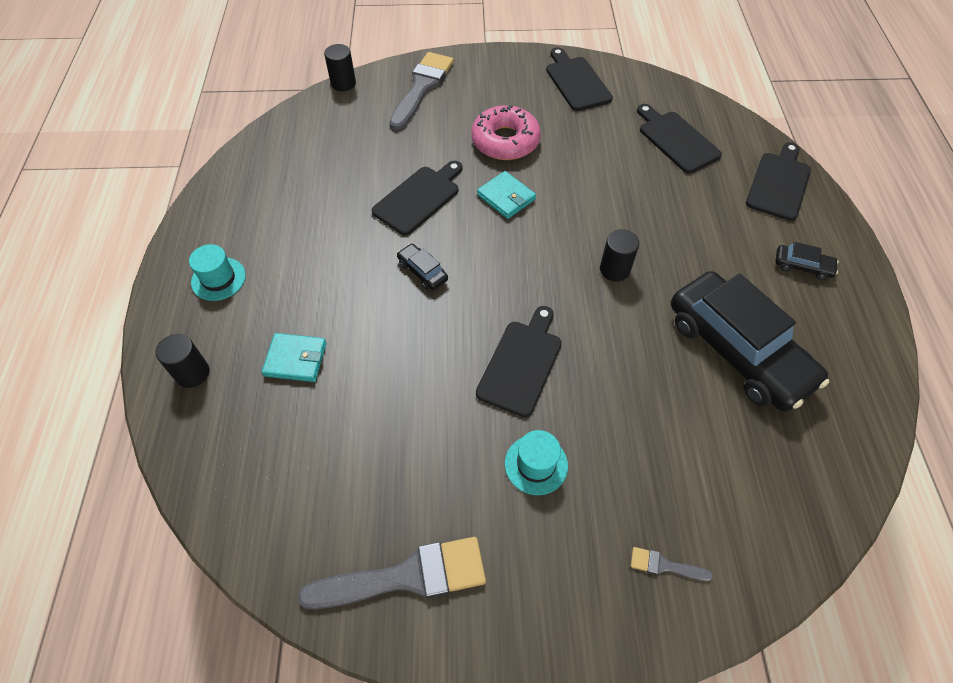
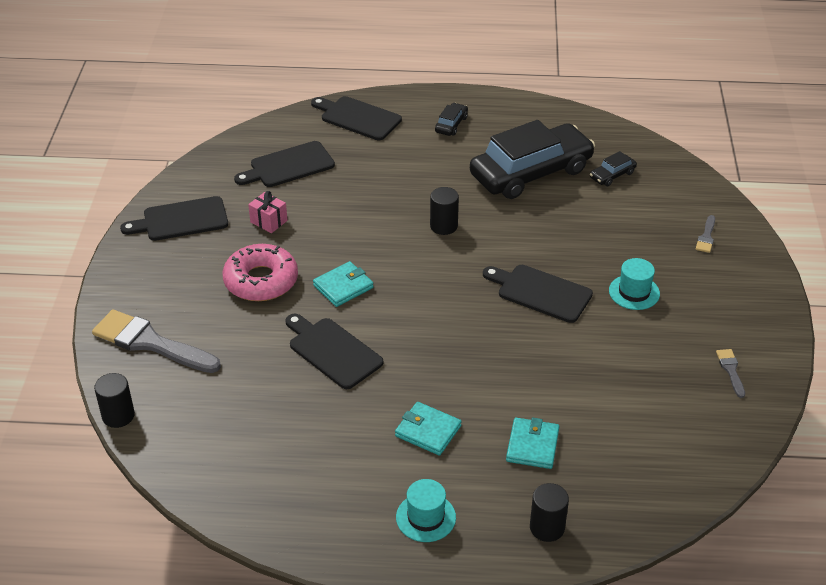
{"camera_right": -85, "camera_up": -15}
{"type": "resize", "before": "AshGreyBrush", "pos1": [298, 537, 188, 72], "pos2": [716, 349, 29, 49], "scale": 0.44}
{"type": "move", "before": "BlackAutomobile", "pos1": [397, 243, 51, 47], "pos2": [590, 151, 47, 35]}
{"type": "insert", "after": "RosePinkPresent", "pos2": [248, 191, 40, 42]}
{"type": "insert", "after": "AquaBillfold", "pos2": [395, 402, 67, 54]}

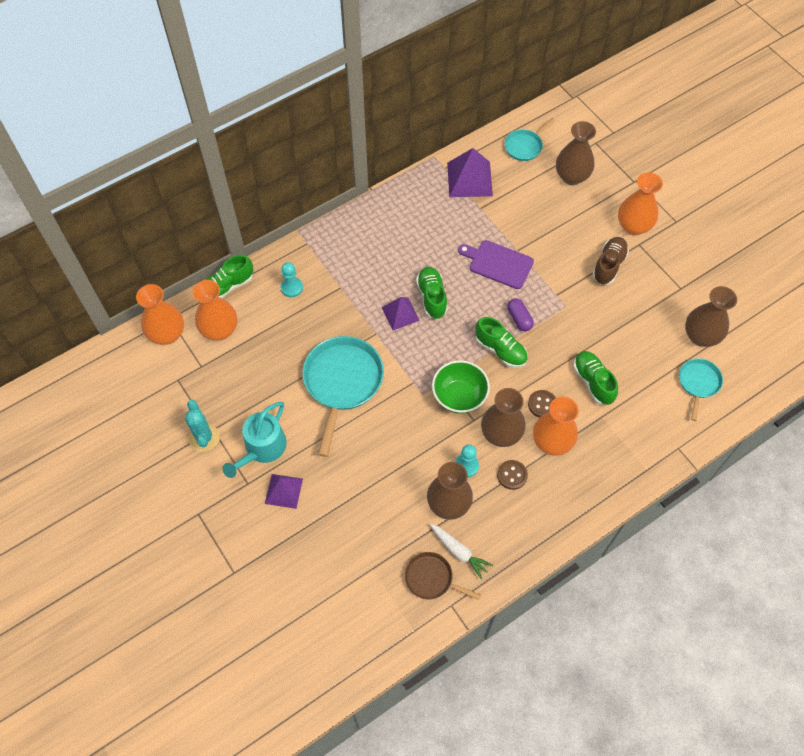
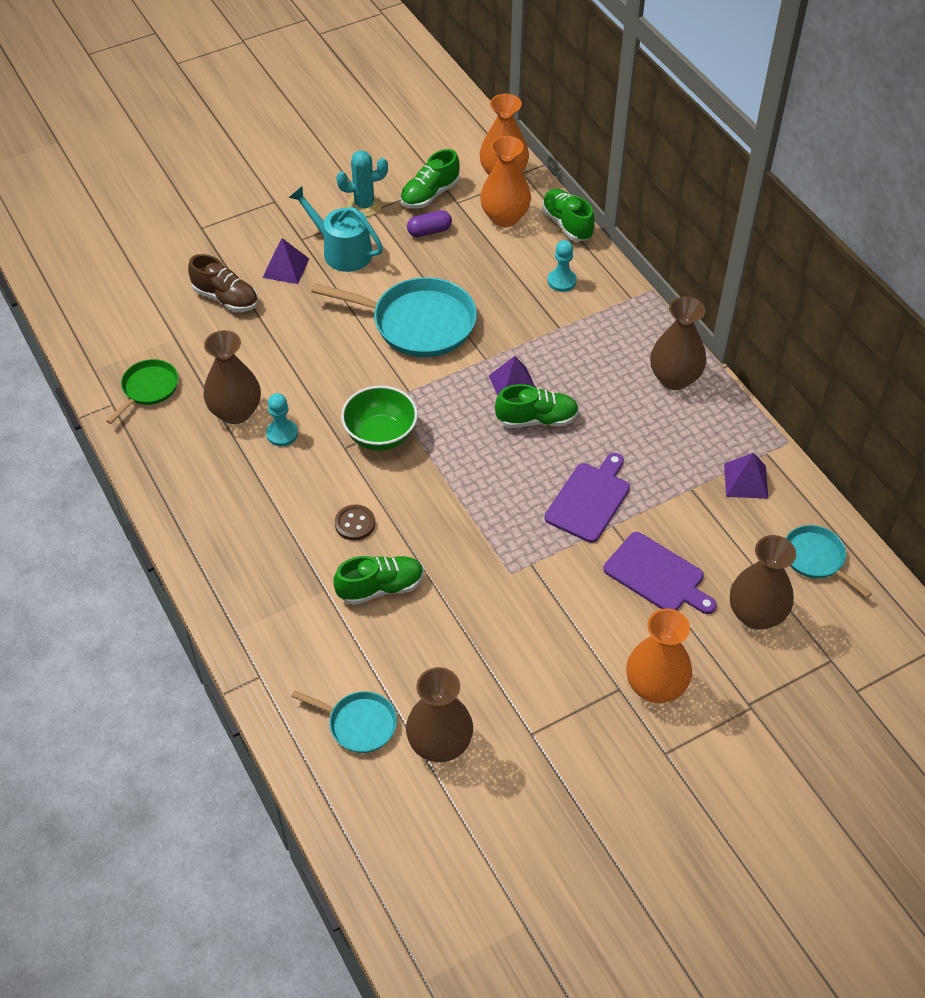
{"camera_right": 95, "camera_up": -10}
{"type": "recolor", "before": "DarkBrownPan", "after": "GreenPan", "pos1": [405, 552, 76, 48], "pos2": [106, 359, 72, 65]}
{"type": "delete", "before": "SnowWhiteToyCarrot", "pos1": [430, 524, 63, 55]}
{"type": "resize", "before": "RoyalPurpleSolidPyramid", "pos1": [447, 148, 46, 49], "pos2": [724, 452, 44, 47], "scale": 0.63}
{"type": "move", "before": "GreenLaceUpShoe", "pos1": [475, 317, 53, 51], "pos2": [401, 149, 59, 60]}
{"type": "move", "before": "DarkBrownVase", "pos1": [481, 388, 45, 59], "pos2": [650, 296, 56, 94]}
{"type": "delete", "before": "DarkBrownSewingButton", "pos1": [497, 460, 31, 30]}
{"type": "move", "before": "RoyalPurpleCapsule", "pos1": [507, 298, 27, 33], "pos2": [407, 210, 45, 27]}
{"type": "delete", "before": "BrightOrangeVase", "pos1": [533, 397, 46, 59]}
{"type": "move", "before": "DarkBrownLaceUpShoe", "pos1": [592, 237, 37, 47], "pos2": [188, 254, 70, 58]}
{"type": "insert", "after": "RoyalPurpleCuttingBoard", "pos2": [603, 532, 114, 82]}

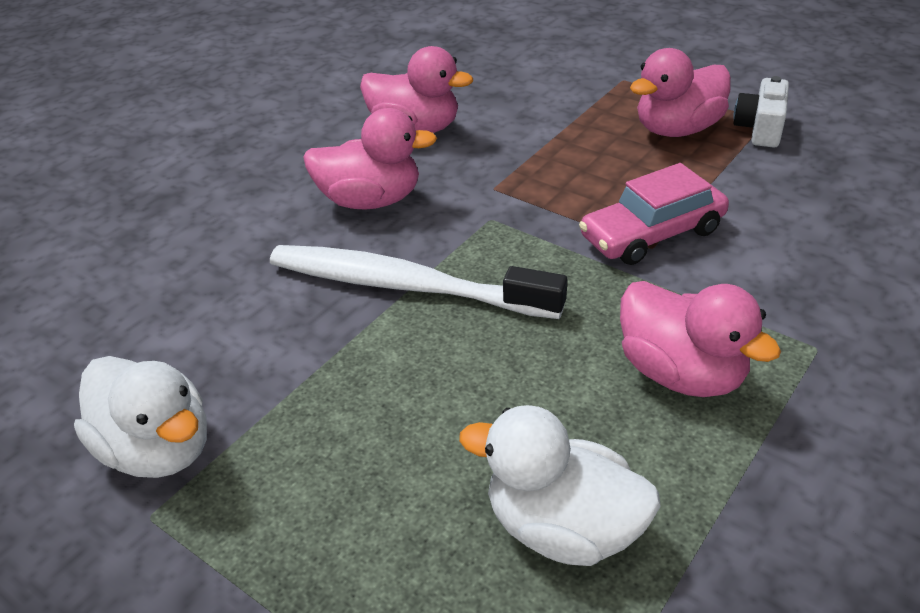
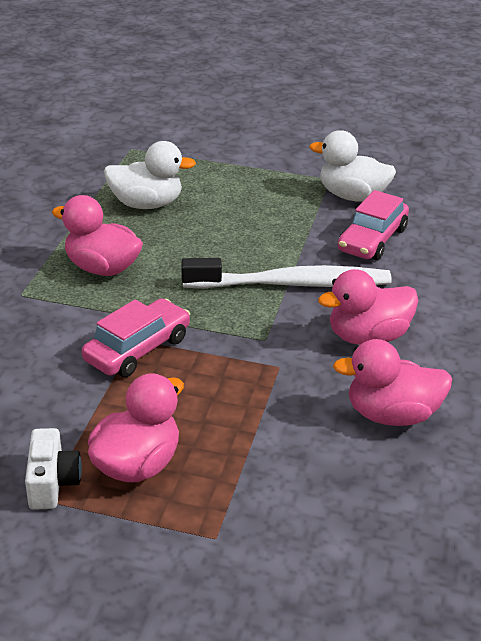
{"camera_right": 155, "camera_up": -5}
{"type": "insert", "after": "RosePinkAutomobile", "pos2": [338, 190, 71, 71]}

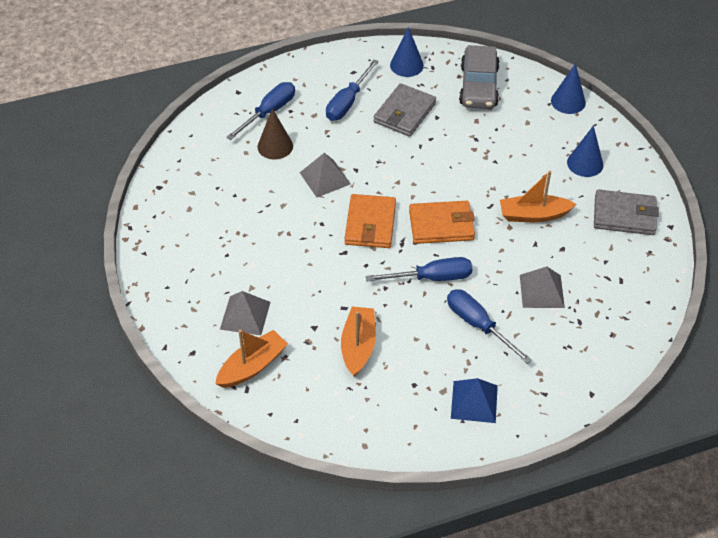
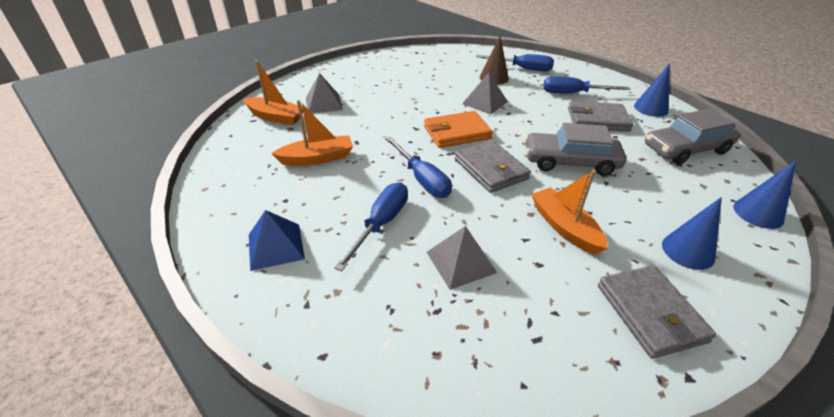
{"camera_right": 65, "camera_up": -10}
{"type": "recolor", "before": "BrightOrangeBillfold", "after": "AshGreyBillfold", "pos1": [409, 201, 66, 43], "pos2": [455, 140, 76, 53]}
{"type": "insert", "after": "AshGreyAutomobile", "pos2": [525, 123, 101, 53]}

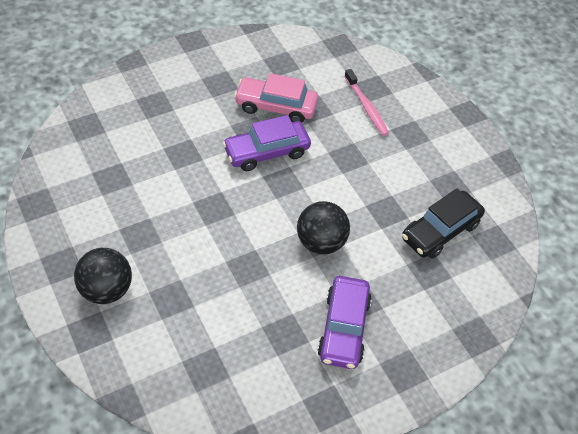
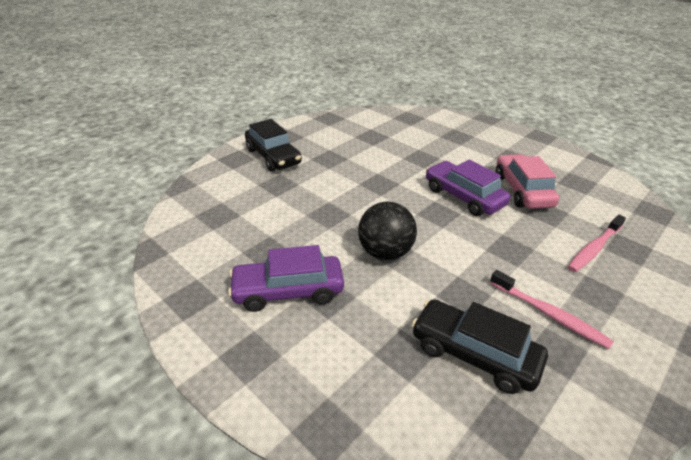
{"camera_right": 75, "camera_up": -15}
{"type": "replace", "before": "BlackSphere", "after": "BlackAutomobile", "pos1": [74, 248, 58, 56], "pos2": [245, 119, 57, 53]}
{"type": "insert", "after": "RosePinkToothBrush", "pos2": [490, 270, 124, 79]}

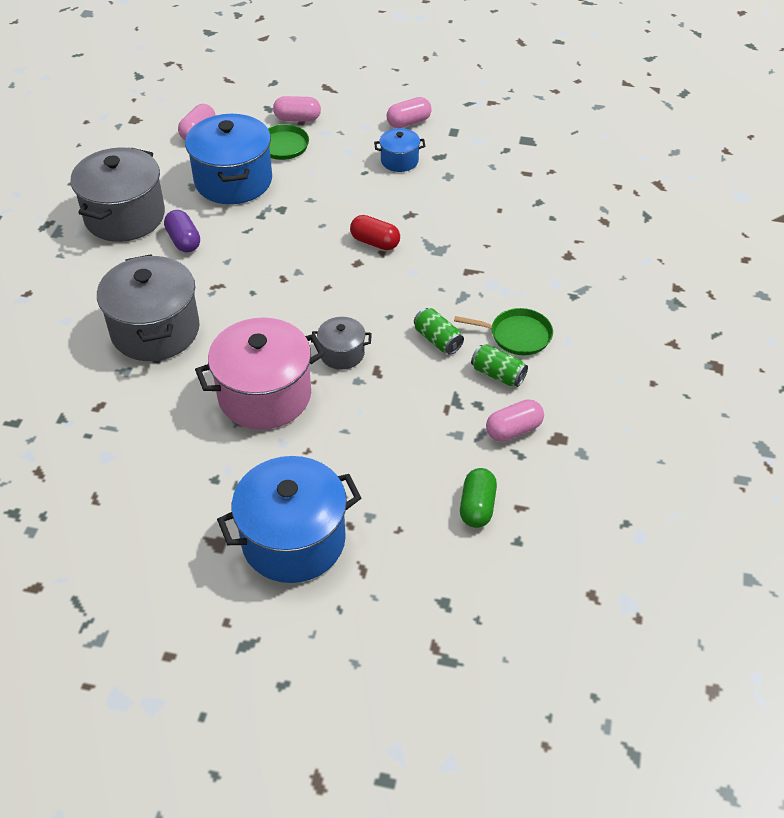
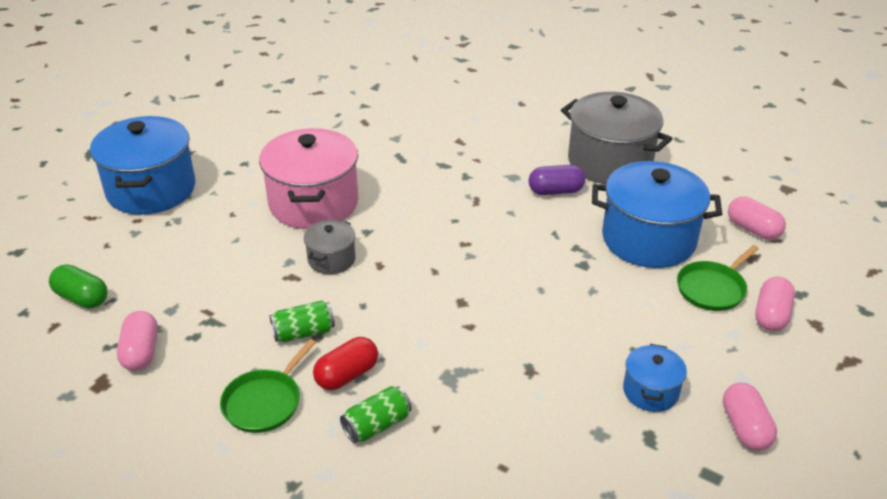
{"camera_right": 110, "camera_up": -10}
{"type": "delete", "before": "AshGreyPot", "pos1": [97, 254, 103, 107]}
{"type": "move", "before": "ScarletCapsule", "pos1": [350, 215, 50, 35], "pos2": [313, 337, 65, 53]}
{"type": "move", "before": "GreenTin", "pos1": [471, 344, 57, 43], "pos2": [340, 386, 72, 57]}

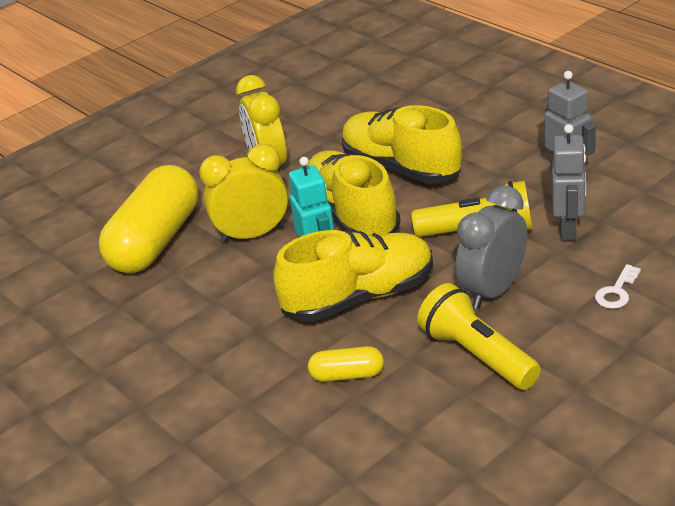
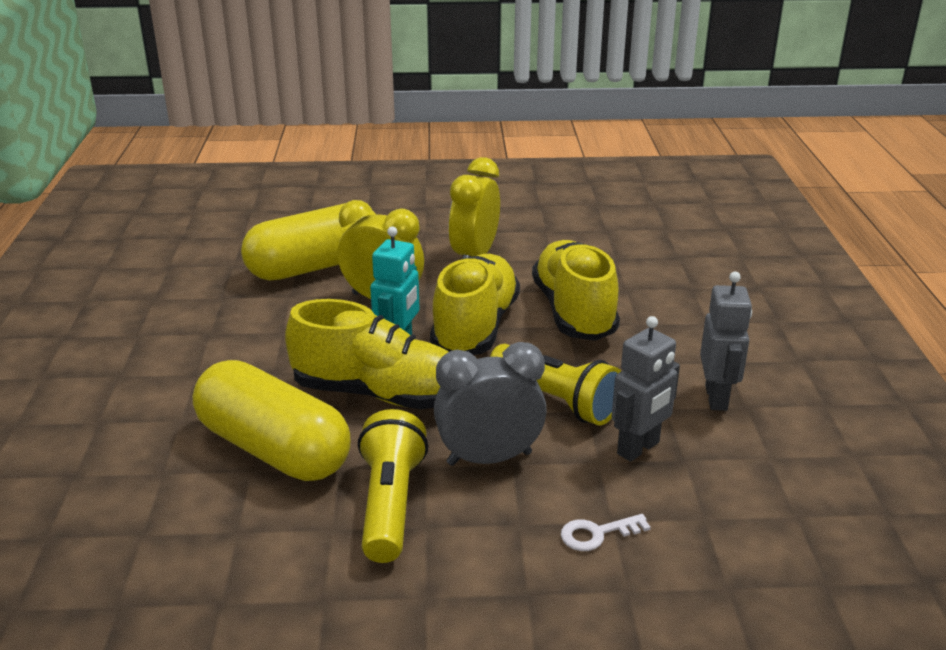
{"camera_right": 35, "camera_up": -5}
{"type": "resize", "before": "YellowCapsule", "pos1": [308, 346, 76, 36], "pos2": [193, 360, 157, 121], "scale": 2.24}

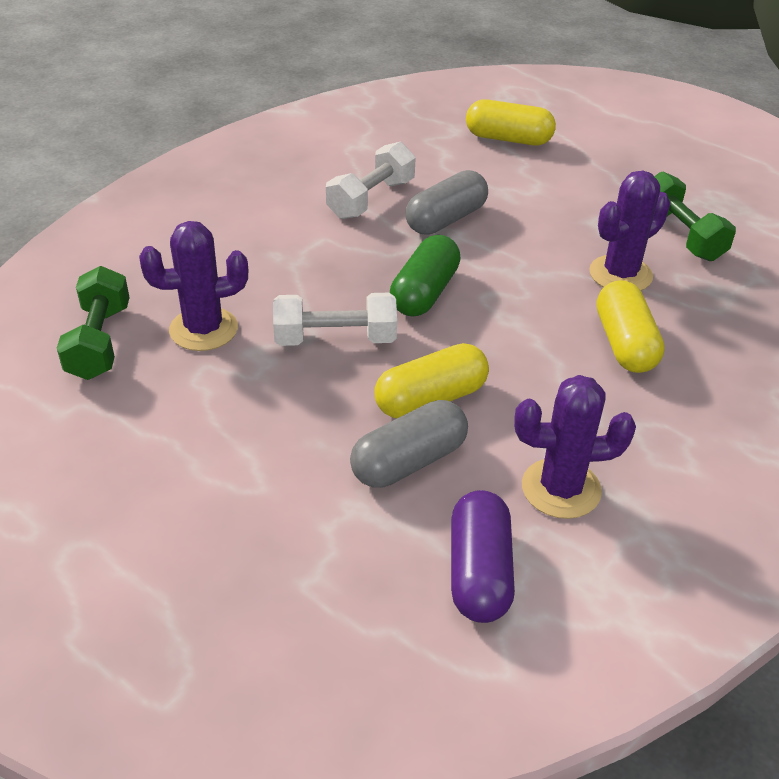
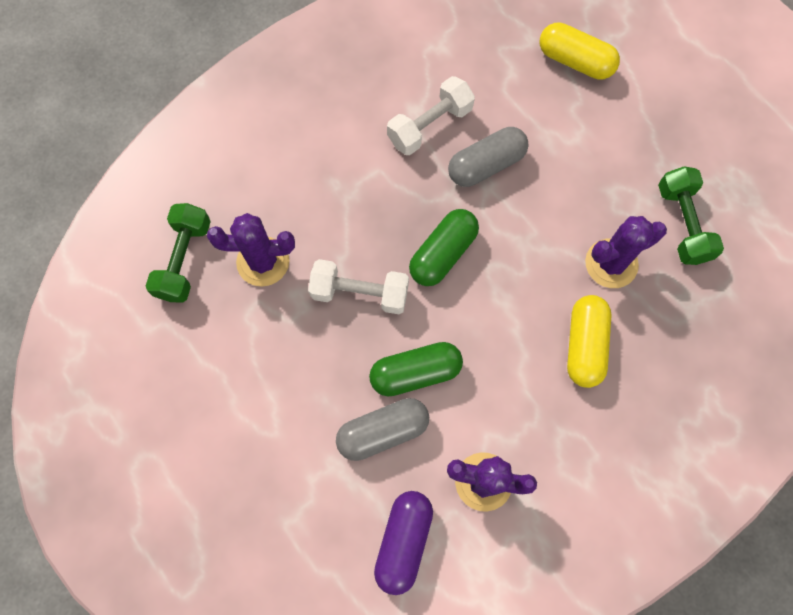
{"camera_right": 15, "camera_up": 30}
{"type": "recolor", "before": "YellowCapsule", "after": "GreenCapsule", "pos1": [374, 343, 115, 75], "pos2": [369, 342, 94, 55]}

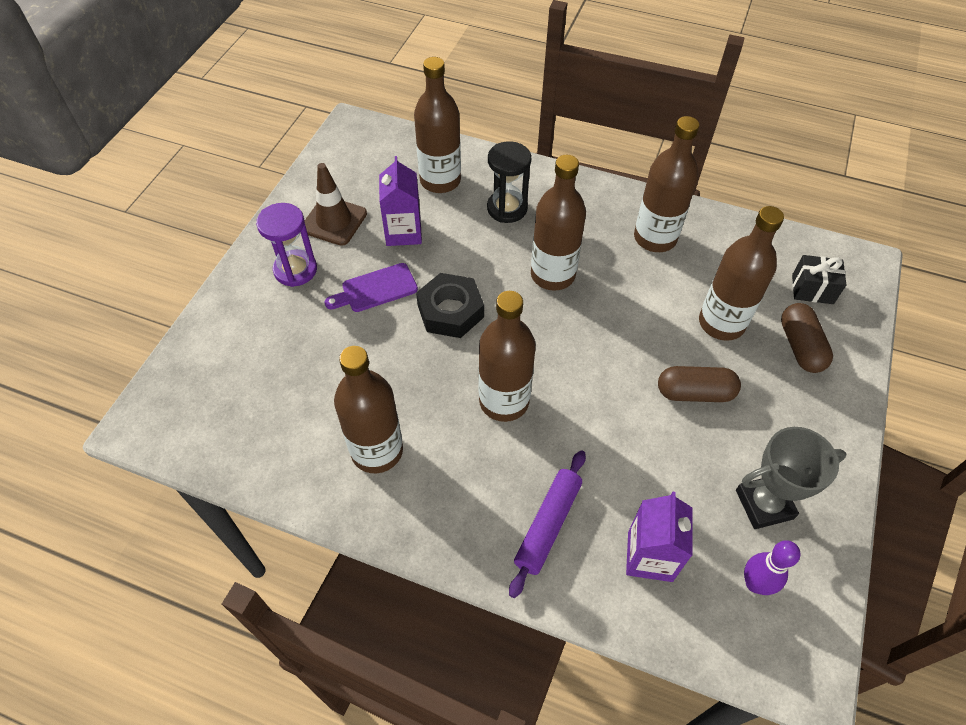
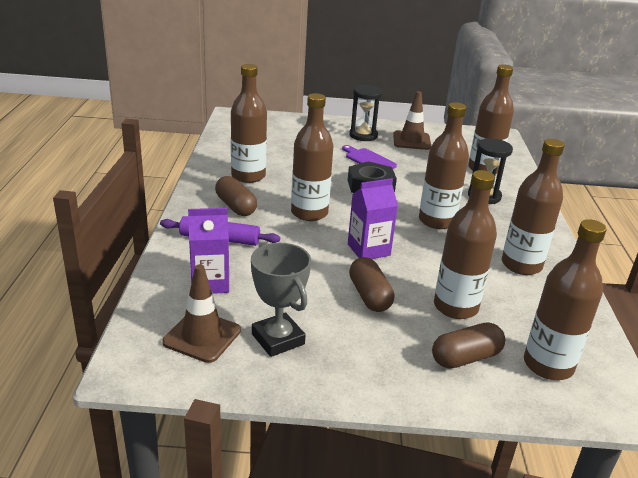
{"camera_right": 70, "camera_up": -25}
{"type": "recolor", "before": "RoyalPurpleSandglass", "after": "BlackSandglass", "pos1": [256, 203, 61, 84], "pos2": [349, 85, 34, 56]}
{"type": "move", "before": "RoyalPurpleCarton", "pos1": [379, 156, 43, 90], "pos2": [348, 178, 50, 81]}
{"type": "replace", "before": "RoyalPurpleTenpin", "after": "DarkBrownSafetyCone", "pos1": [744, 540, 56, 55], "pos2": [162, 264, 79, 99]}
{"type": "replace", "before": "BlackPresent", "after": "DarkBrownDrinkBottle", "pos1": [792, 255, 54, 49], "pos2": [524, 219, 83, 161]}
{"type": "insert", "after": "DarkBrownCapsule", "pos2": [215, 176, 42, 40]}

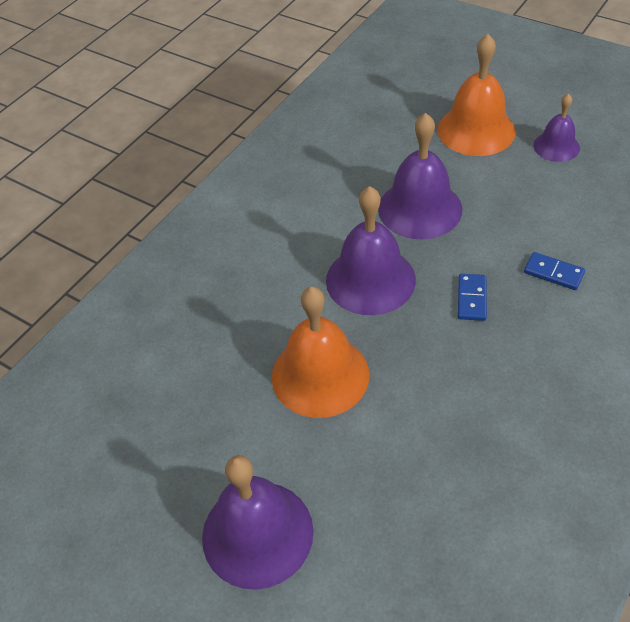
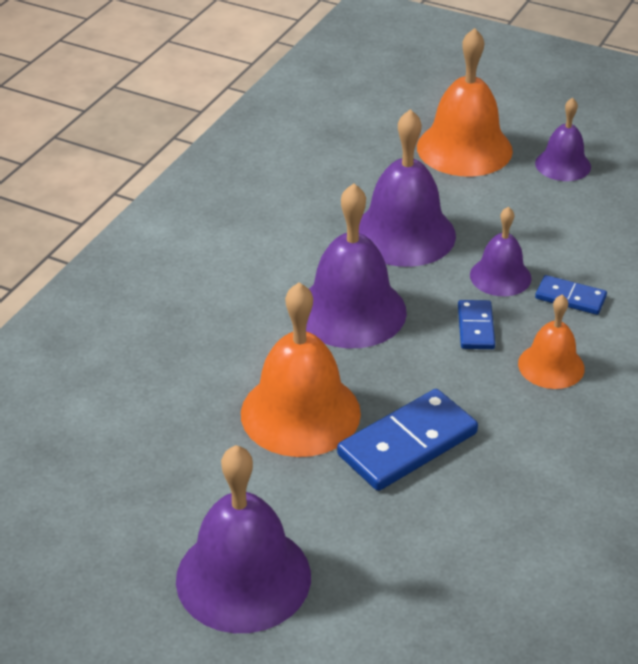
{"camera_right": -10, "camera_up": -10}
{"type": "insert", "after": "CobaltDomino", "pos2": [337, 389, 141, 102]}
{"type": "insert", "after": "RoyalPurpleBell", "pos2": [470, 206, 62, 90]}
{"type": "insert", "after": "BrightOrangeBell", "pos2": [518, 295, 67, 94]}

